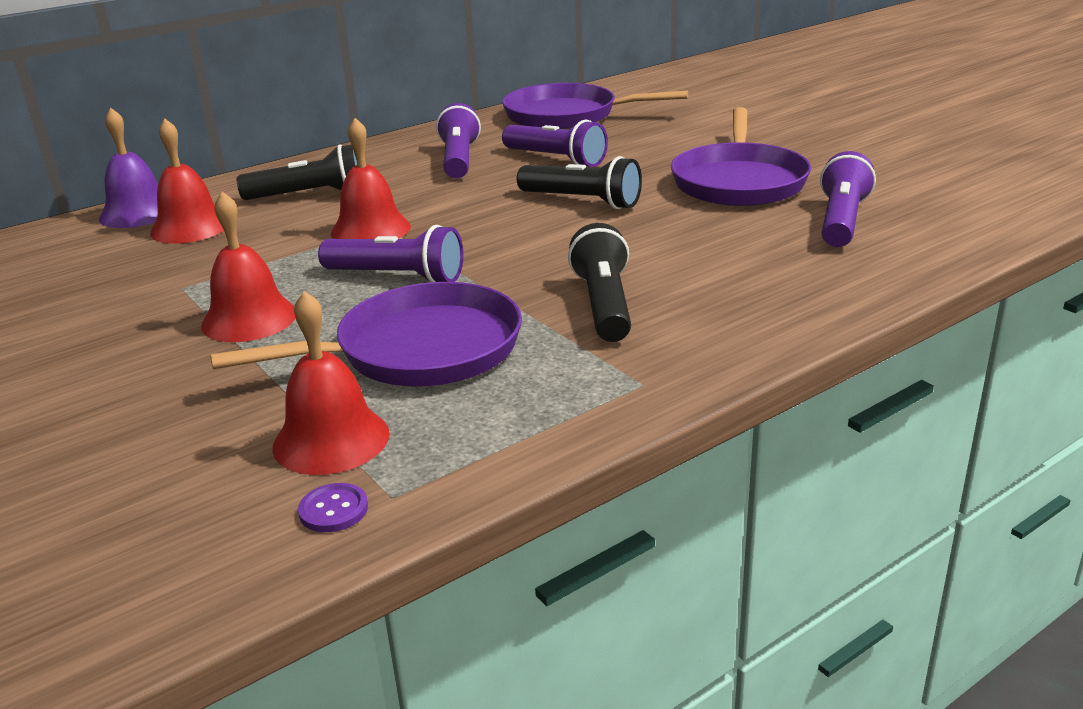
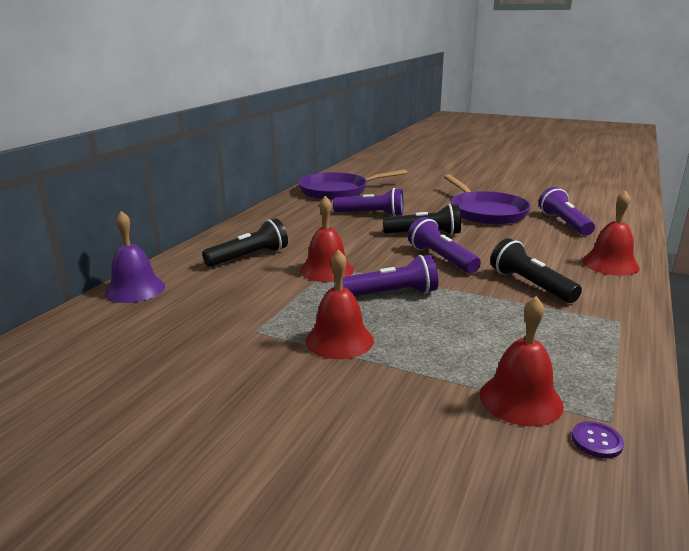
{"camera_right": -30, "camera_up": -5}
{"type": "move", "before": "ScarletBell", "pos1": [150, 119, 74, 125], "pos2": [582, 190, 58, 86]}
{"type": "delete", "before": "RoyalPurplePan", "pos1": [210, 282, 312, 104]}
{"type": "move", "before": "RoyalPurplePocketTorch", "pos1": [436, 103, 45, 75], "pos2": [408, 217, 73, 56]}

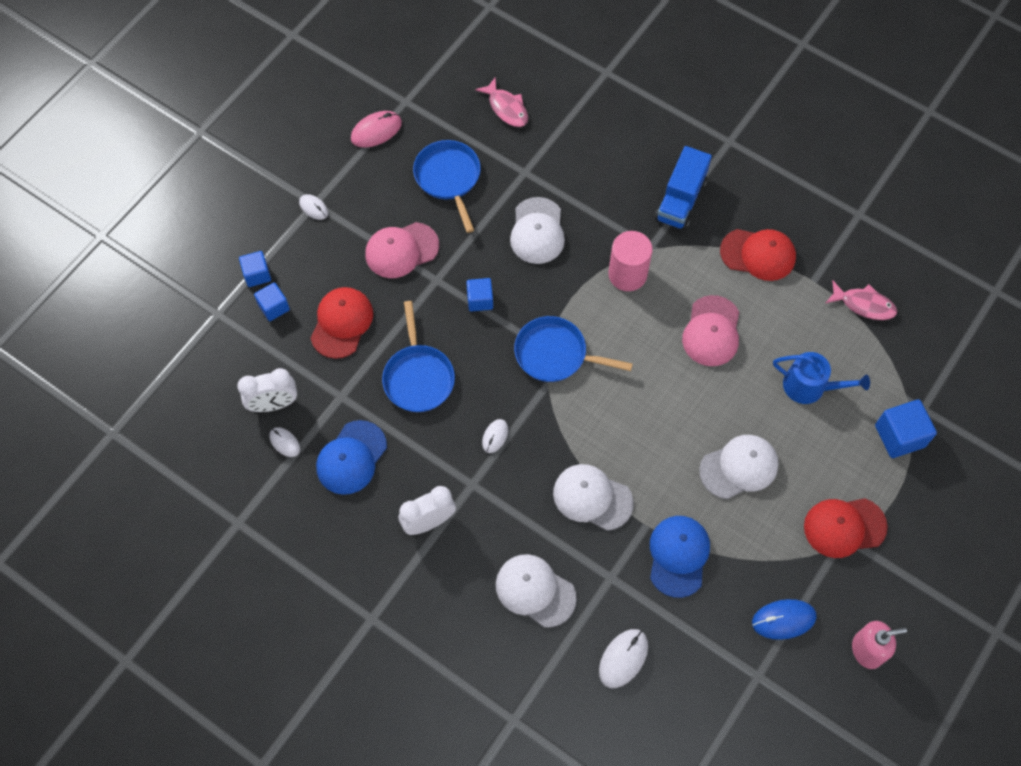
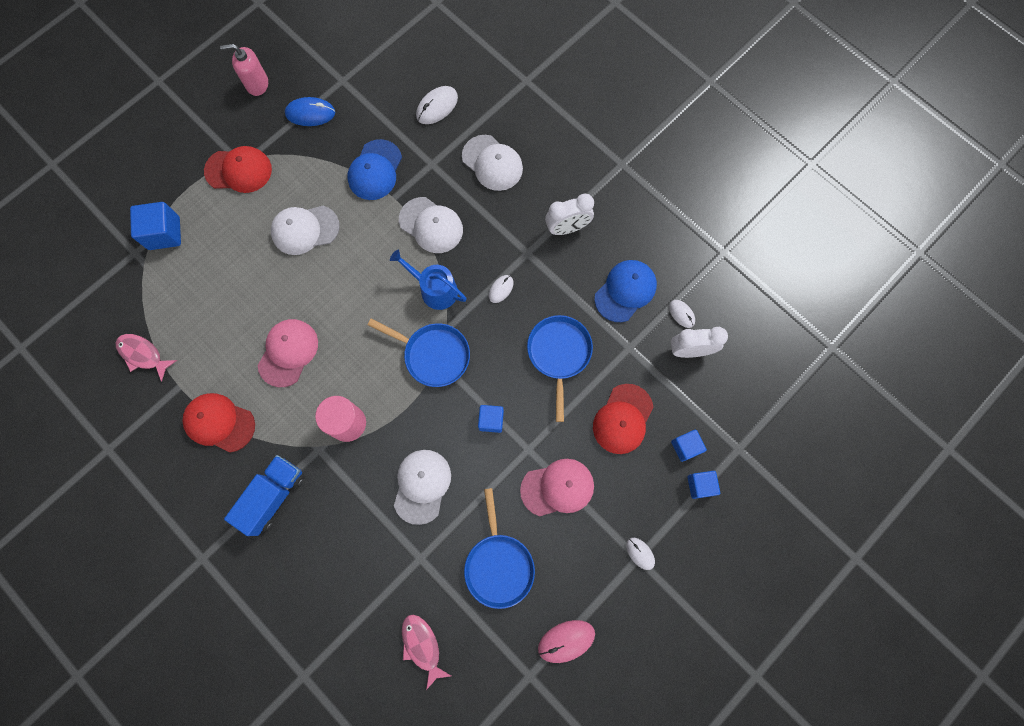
{"camera_right": -170, "camera_up": 10}
{"type": "move", "before": "CobaltSprinklingCan", "pos1": [773, 352, 97, 52], "pos2": [390, 250, 77, 60]}

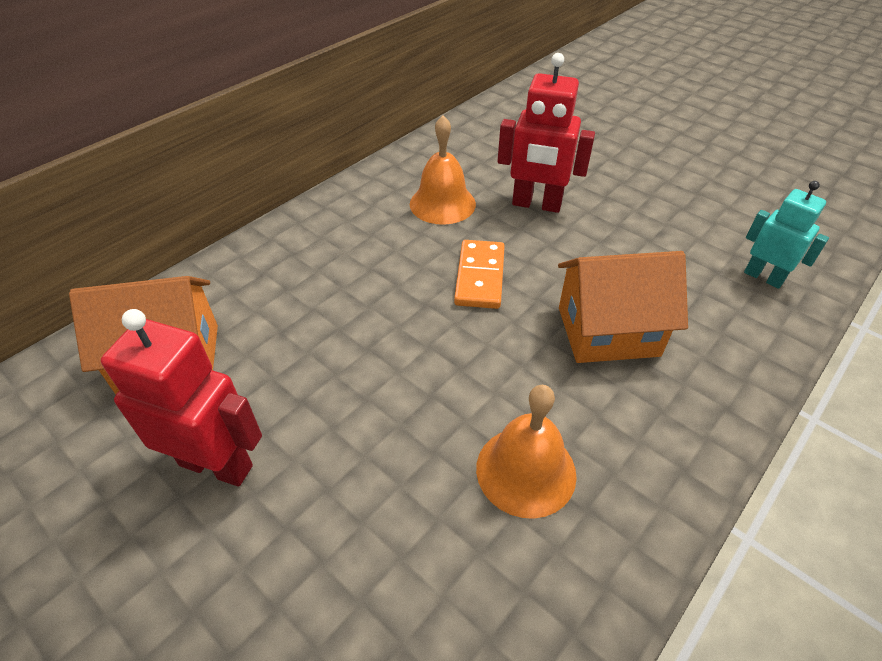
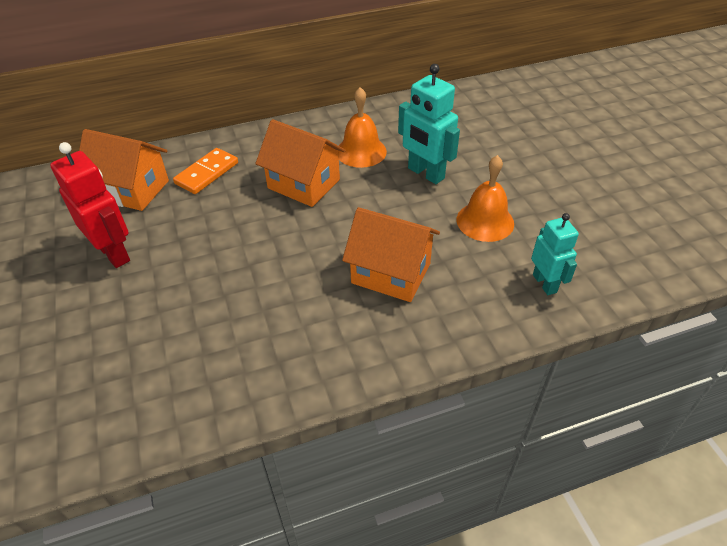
{"camera_right": 30, "camera_up": 0}
{"type": "move", "before": "BrightOrangeDomino", "pos1": [454, 240, 51, 69], "pos2": [173, 148, 65, 46]}
{"type": "move", "before": "BrightOrangeBell", "pos1": [476, 385, 101, 134], "pos2": [457, 155, 57, 87]}
{"type": "recolor", "before": "ScarletRobotFigure", "after": "AquaRobotFigure", "pos1": [497, 53, 98, 160], "pos2": [398, 64, 62, 120]}
{"type": "insert", "after": "BrightOrangeHouse", "pos2": [255, 119, 90, 88]}

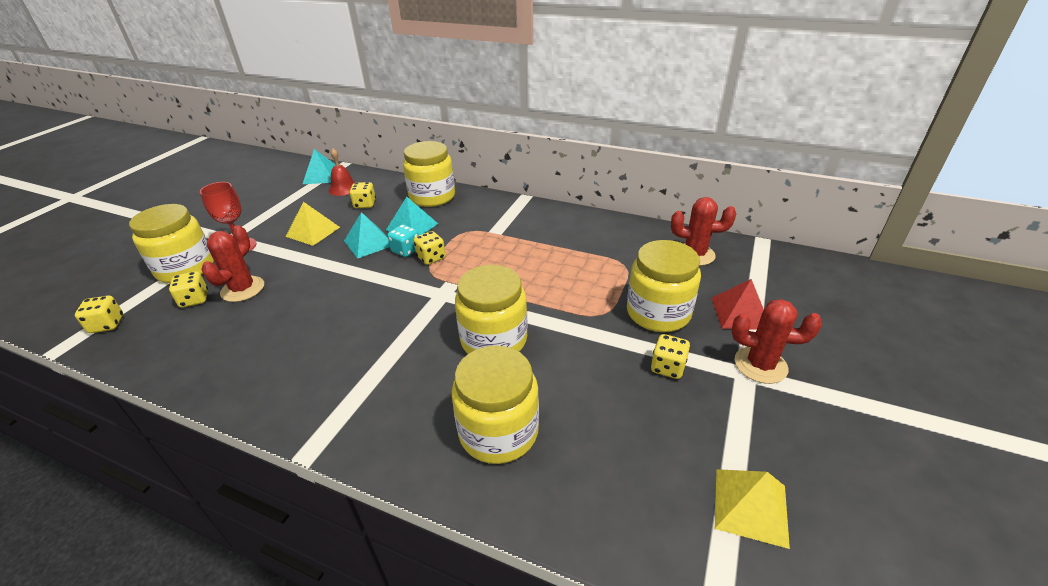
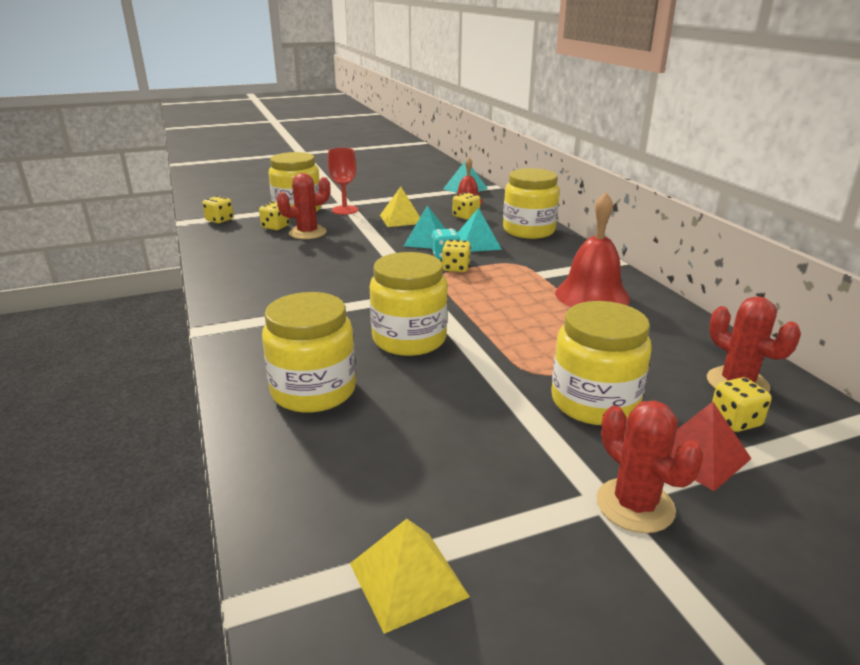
{"camera_right": 45, "camera_up": -10}
{"type": "move", "before": "YellowDie", "pos1": [651, 334, 39, 45], "pos2": [712, 377, 59, 55]}
{"type": "insert", "after": "ScarletBell", "pos2": [555, 193, 75, 114]}

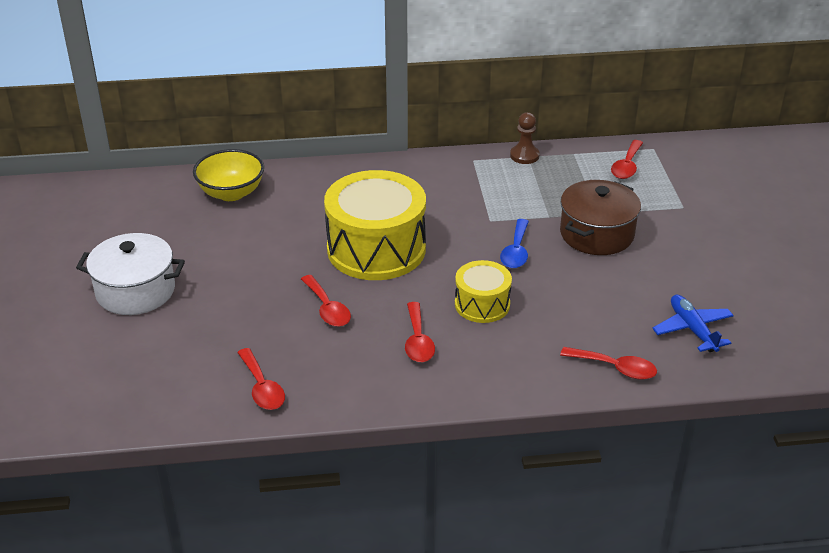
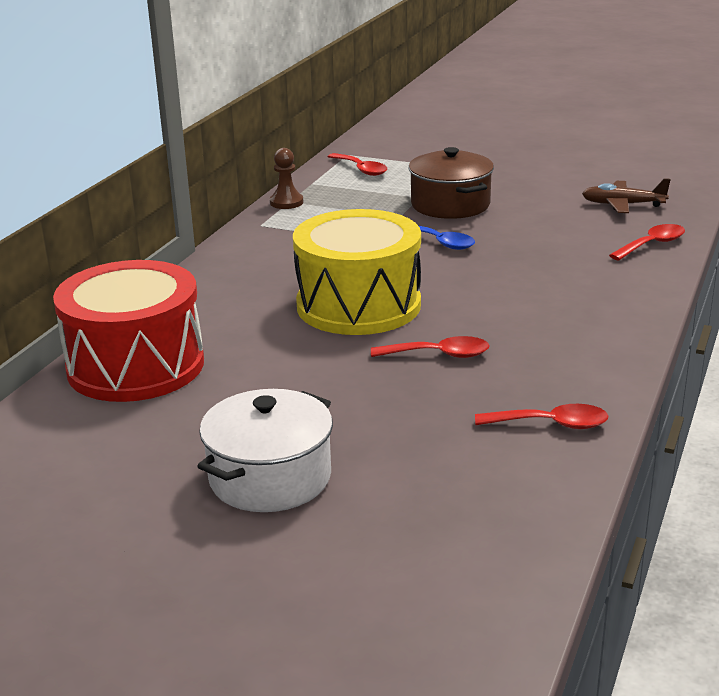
{"camera_right": -60, "camera_up": -10}
{"type": "replace", "before": "YellowServingBowl", "after": "ScarletToyDrum", "pos1": [193, 149, 71, 52], "pos2": [53, 260, 151, 142]}
{"type": "delete", "before": "ScarletTeaspoon", "pos1": [405, 302, 30, 60]}
{"type": "delete", "before": "YellowToyDrum", "pos1": [455, 260, 57, 63]}
{"type": "recolor", "before": "CobaltAeroplane", "after": "DarkBrownAeroplane", "pos1": [652, 295, 82, 57], "pos2": [582, 178, 89, 35]}

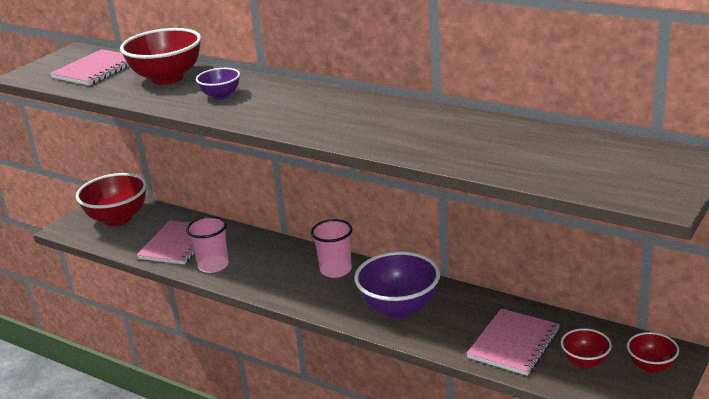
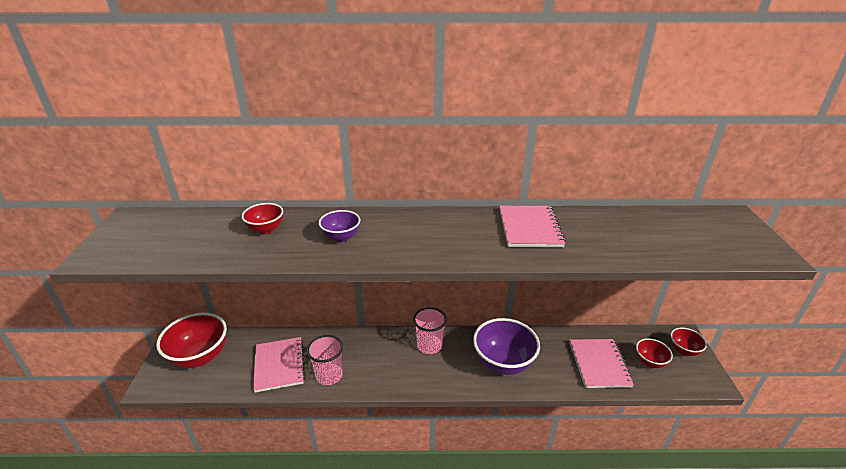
{"camera_right": -35, "camera_up": 5}
{"type": "move", "before": "RosePinkExerciseBook", "pos1": [50, 49, 79, 37], "pos2": [499, 206, 67, 42]}
{"type": "resize", "before": "ScarletServingBowl", "pos1": [120, 28, 81, 57], "pos2": [241, 203, 42, 31], "scale": 0.53}

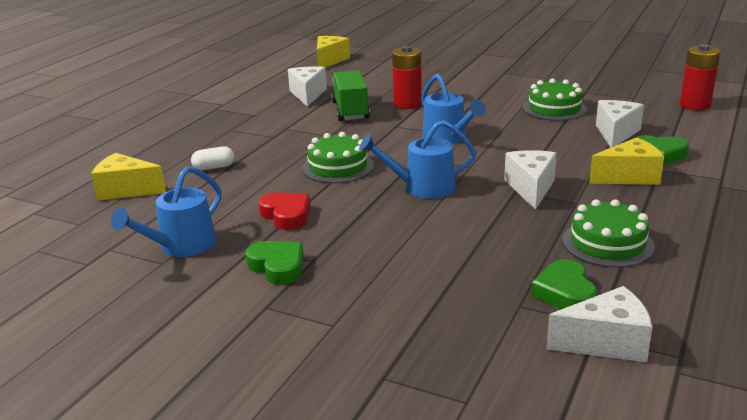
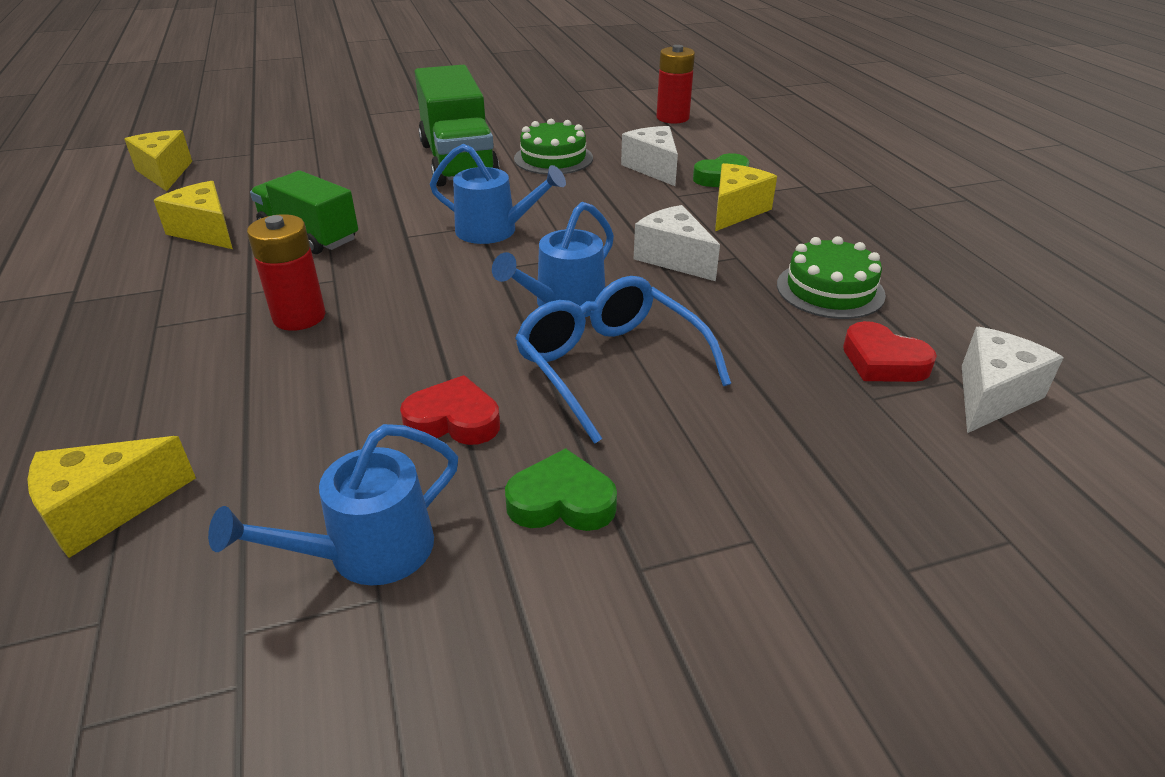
{"camera_right": -45, "camera_up": 10}
{"type": "rotate", "before": "CobaltSprinklingCan", "pos1": [111, 166, 111, 91], "pos2": [208, 424, 250, 162], "turn": 60}
{"type": "delete", "before": "SnowWhiteCapsule", "pos1": [191, 146, 43, 24]}
{"type": "recolor", "before": "SnowWhiteCheese", "after": "YellowCheese", "pos1": [288, 66, 39, 41], "pos2": [154, 181, 79, 68]}
{"type": "delete", "before": "GreenLayerCake", "pos1": [302, 132, 72, 51]}
{"type": "move", "before": "ScarletAaBattery", "pos1": [392, 46, 30, 63], "pos2": [247, 214, 78, 117]}
{"type": "recolor", "before": "GreenHeartShape", "after": "ScarletHeartShape", "pos1": [531, 259, 66, 50], "pos2": [843, 321, 94, 61]}
{"type": "insert", "after": "GreenLorry", "pos2": [415, 65, 85, 122]}
{"type": "insert", "after": "CobaltEyeglasses", "pos2": [515, 276, 216, 168]}

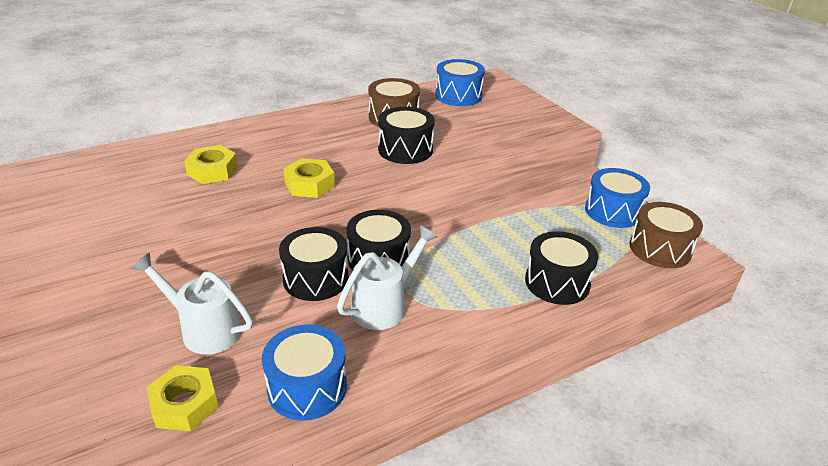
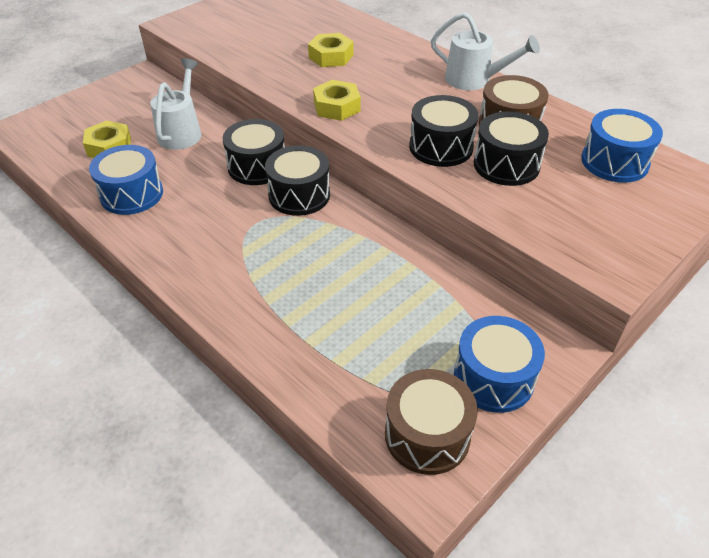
{"camera_right": 75, "camera_up": 10}
{"type": "move", "before": "SnowWhiteSprinklingCan", "pos1": [337, 225, 101, 105], "pos2": [431, 12, 109, 78]}
{"type": "move", "before": "BlackToyDrum", "pos1": [525, 231, 73, 74], "pos2": [474, 111, 75, 75]}

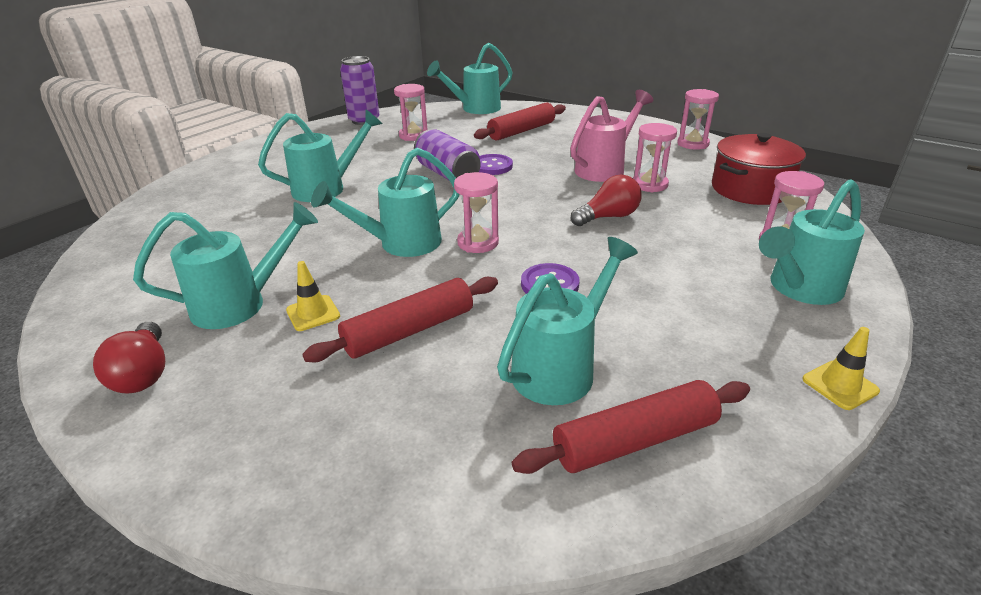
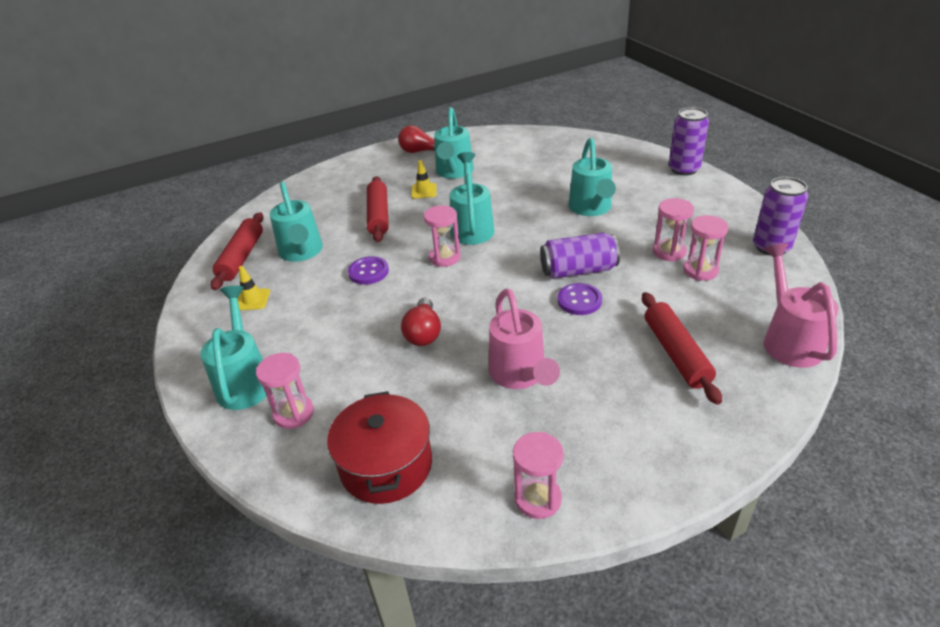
{"camera_right": 120, "camera_up": 5}
{"type": "recolor", "before": "AquaSprinklingCan", "after": "RosePinkSprinklingCan", "pos1": [427, 43, 86, 71], "pos2": [764, 243, 74, 125]}
{"type": "move", "before": "RosePinkSandglass", "pos1": [633, 123, 44, 70], "pos2": [653, 198, 41, 64]}
{"type": "move", "before": "YellowSafetyCone", "pos1": [803, 327, 77, 83], "pos2": [238, 266, 32, 44]}
{"type": "insert", "after": "RoyalPurpleTin", "pos2": [669, 107, 40, 68]}

